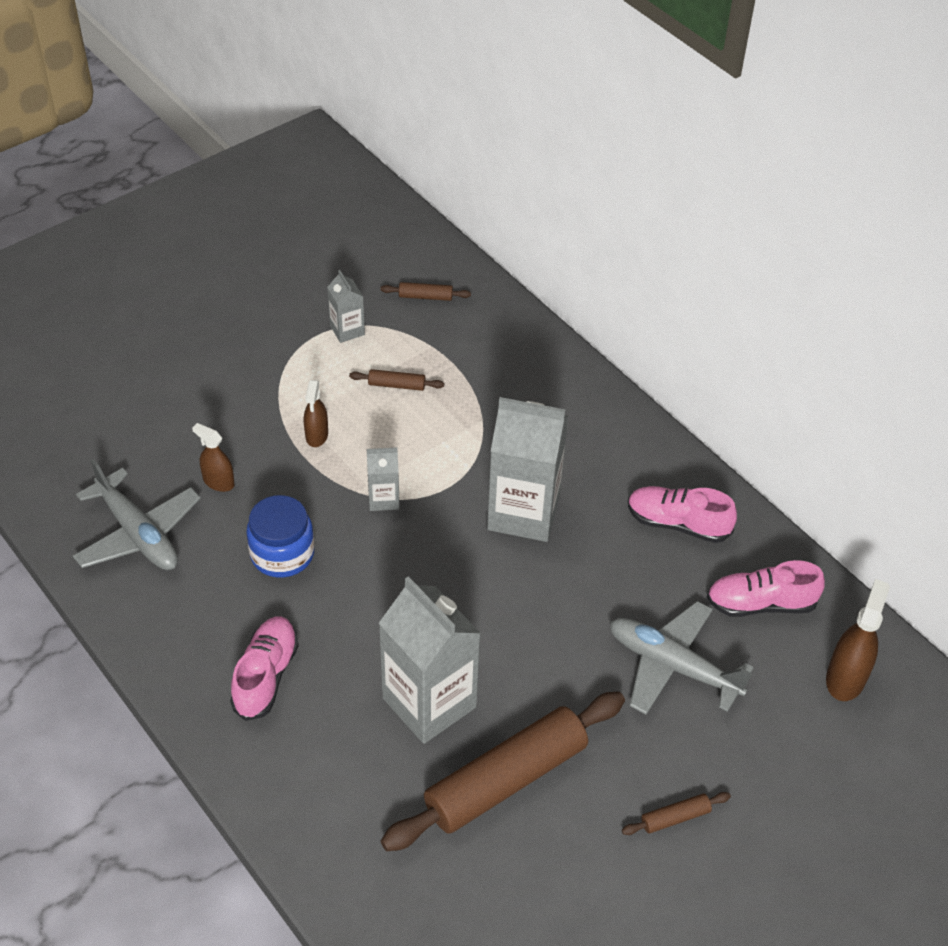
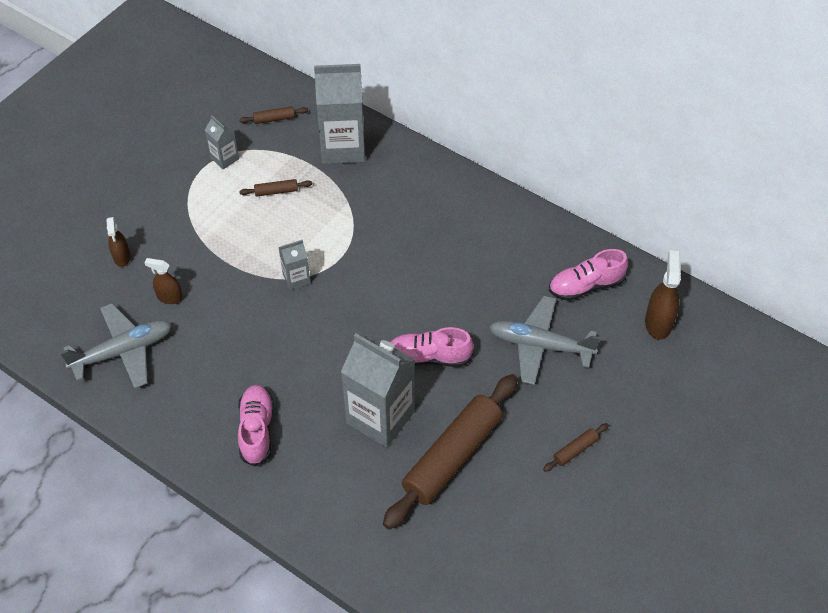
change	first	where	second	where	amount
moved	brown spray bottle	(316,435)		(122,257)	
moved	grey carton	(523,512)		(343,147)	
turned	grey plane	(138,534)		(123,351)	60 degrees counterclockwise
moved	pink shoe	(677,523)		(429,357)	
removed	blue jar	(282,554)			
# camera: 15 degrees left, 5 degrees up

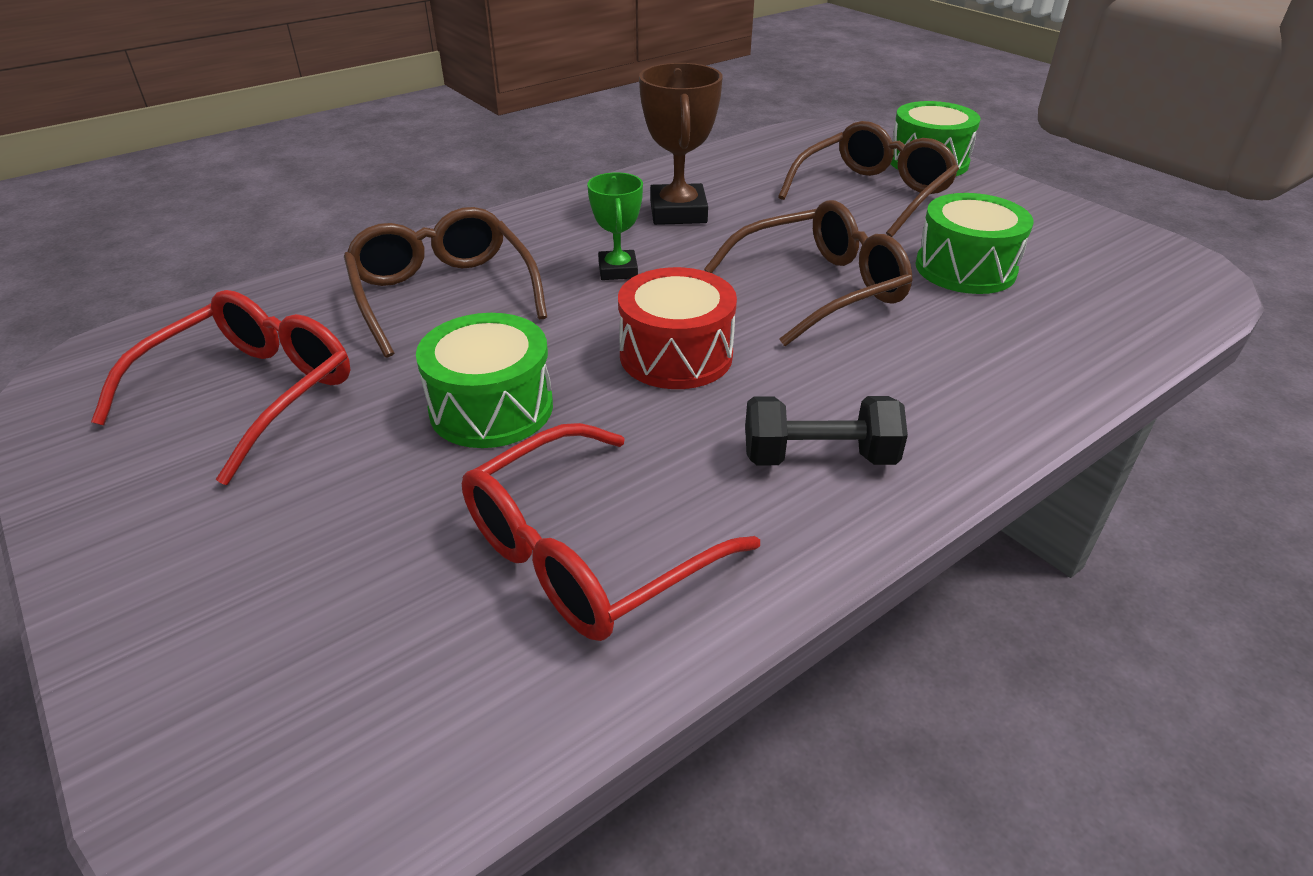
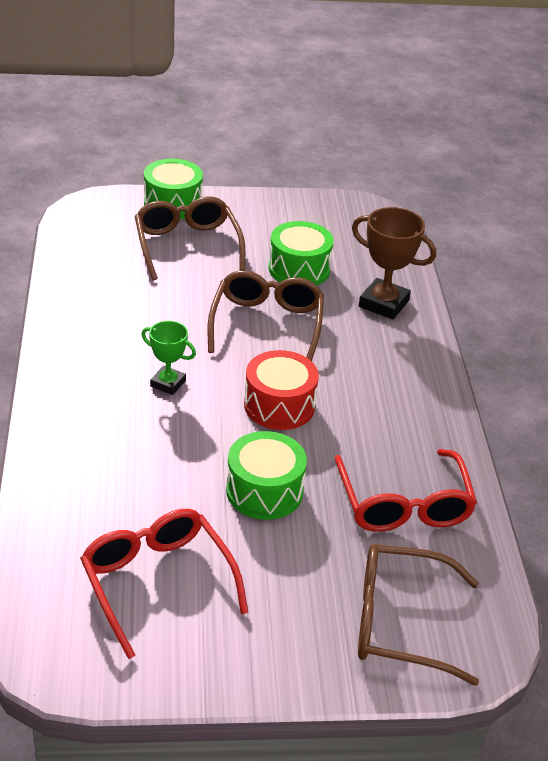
change	first	where	second	where	amount
moved	brown trophy	(678,212)		(383,303)	
moved	brown glasses	(443,294)		(399,623)	
removed	black dumbbell	(819,457)			
# camera: 60 degrees left, 0 degrees up

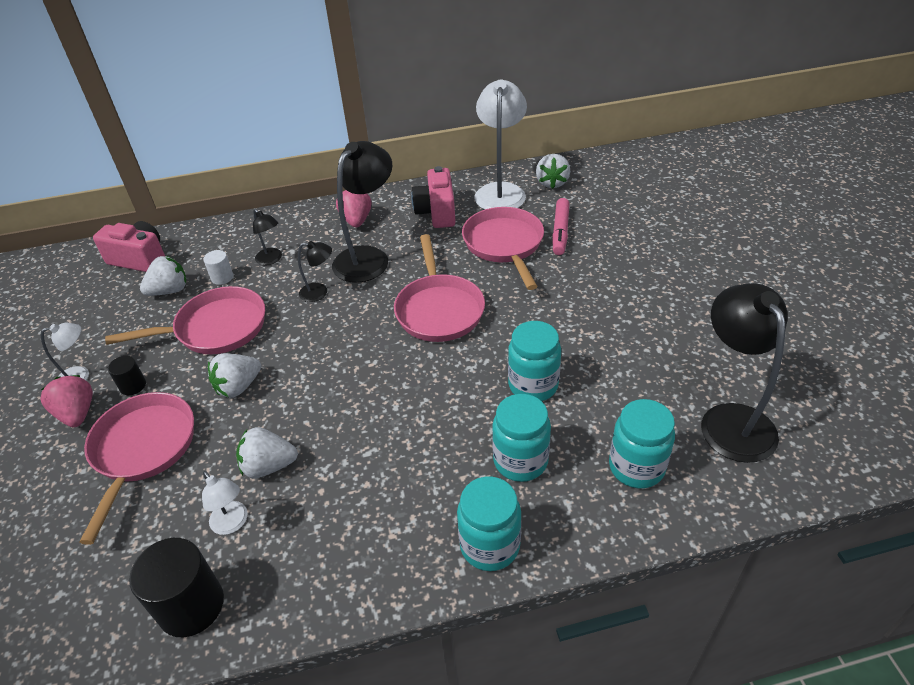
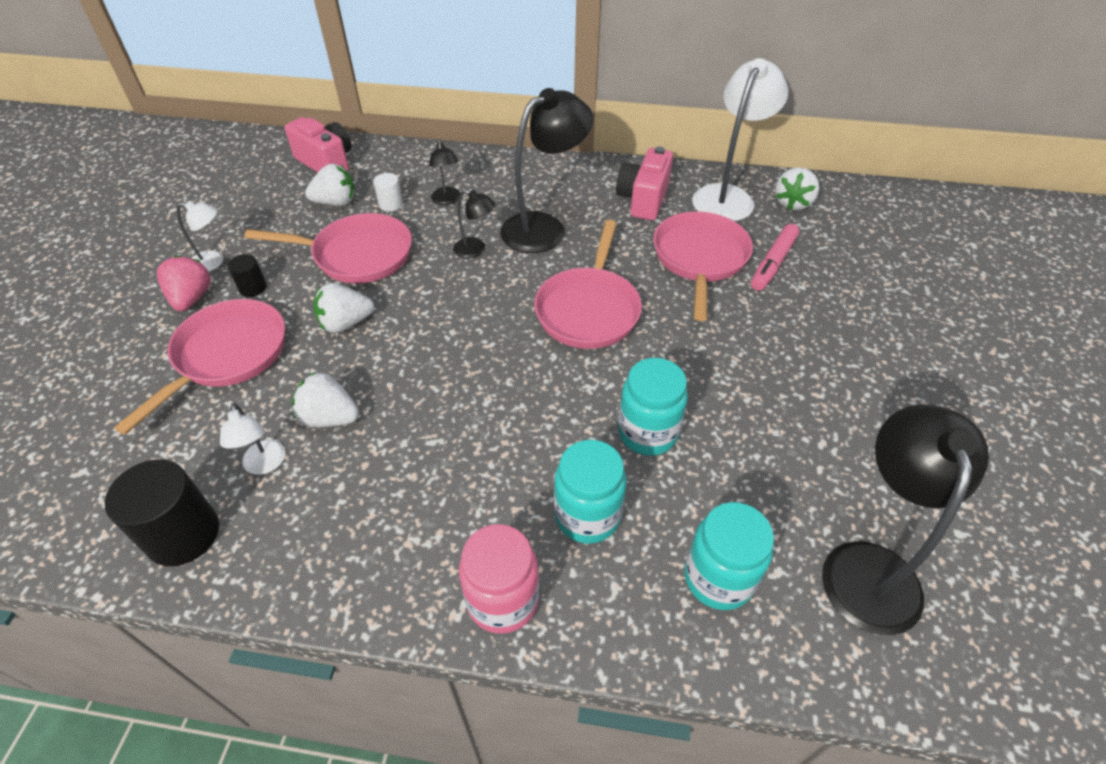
change	first	where	second	where	amount
removed	pink strawberry	(356,221)			
recoloured	turquoise jar	(490,545)	pink jar	(502,600)	
# camera: 20 degrees right, 5 degrees up

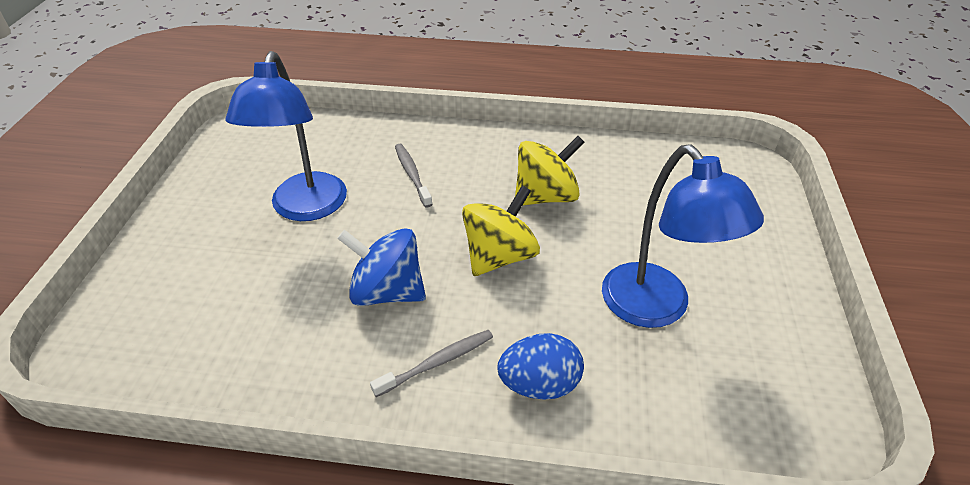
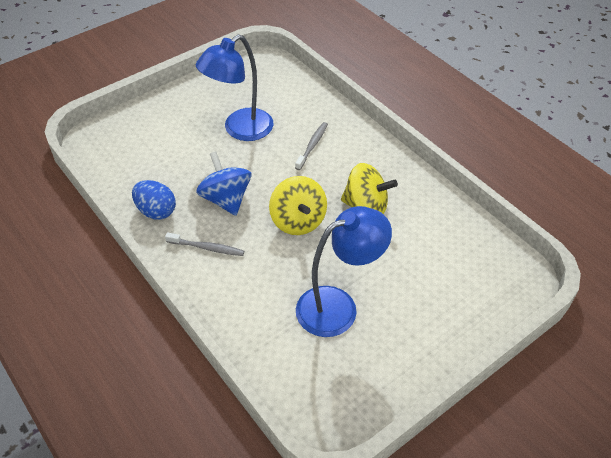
change	first	where	second	where	amount
turned	blue lamp	(656,308)		(338,306)	135 degrees counterclockwise
turned	yellow spinning top	(499,256)		(298,221)	75 degrees clockwise
moved	blue egg	(539,384)		(156,211)	
# camera: 45 degrees right, 5 degrees up

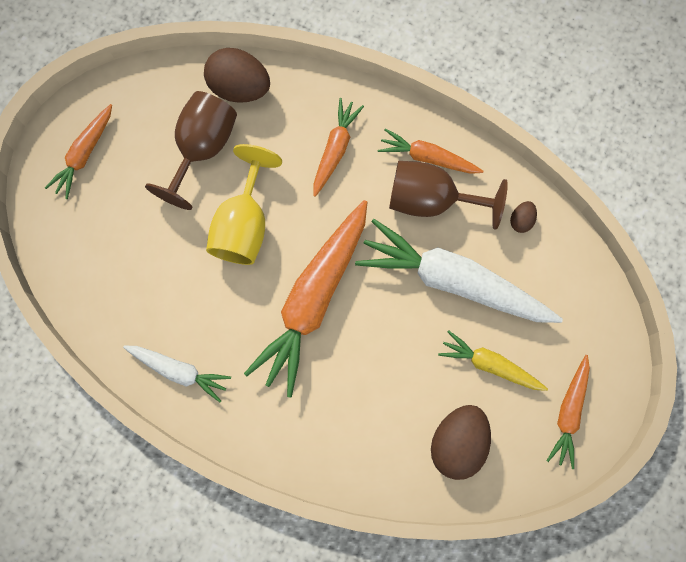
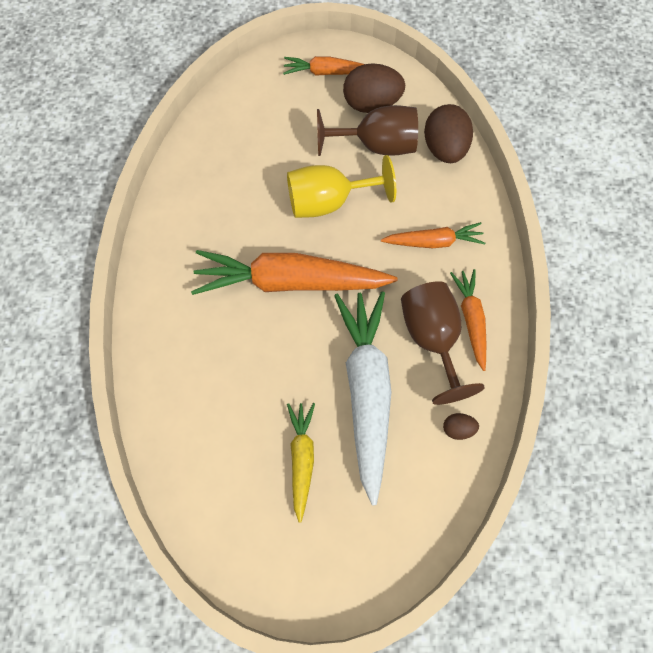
change	first	where	second	where	amount
removed	white carrot	(179,371)			
removed	orange carrot	(569,412)			
moved	brown egg	(457,443)		(371,104)	
# camera: 65 degrees right, 10 degrees down

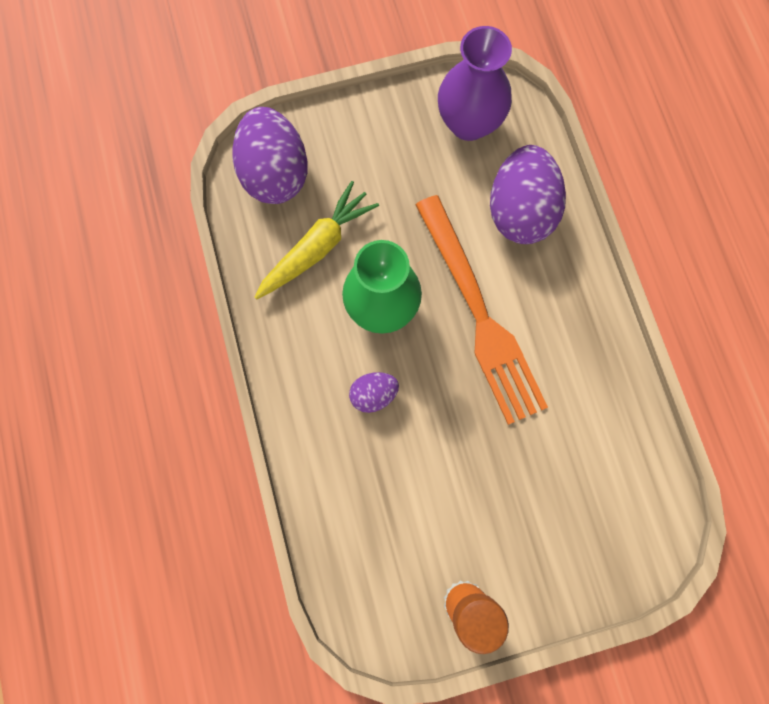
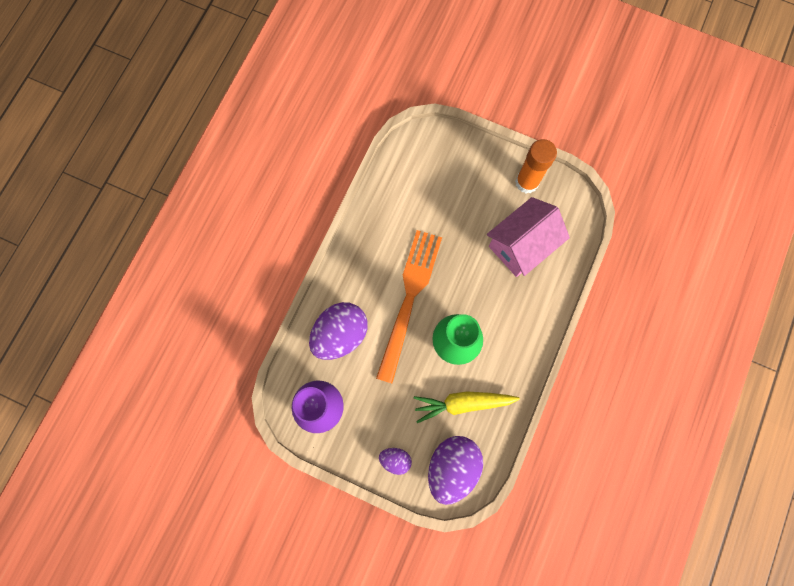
change	first	where	second	where	amount
moved	purple egg	(373,394)		(395,460)	
added			pink house	(521,245)	
# camera: 140 degrees left, 0 degrees up

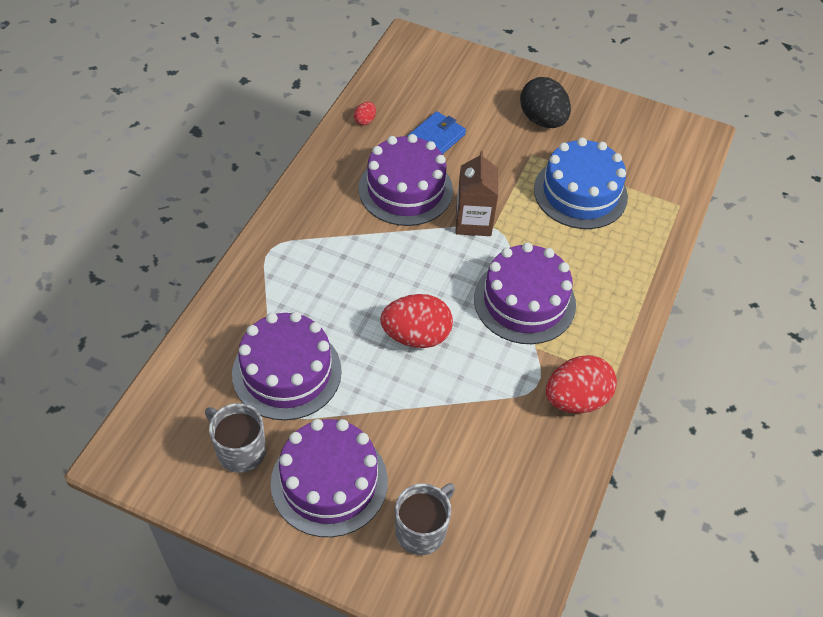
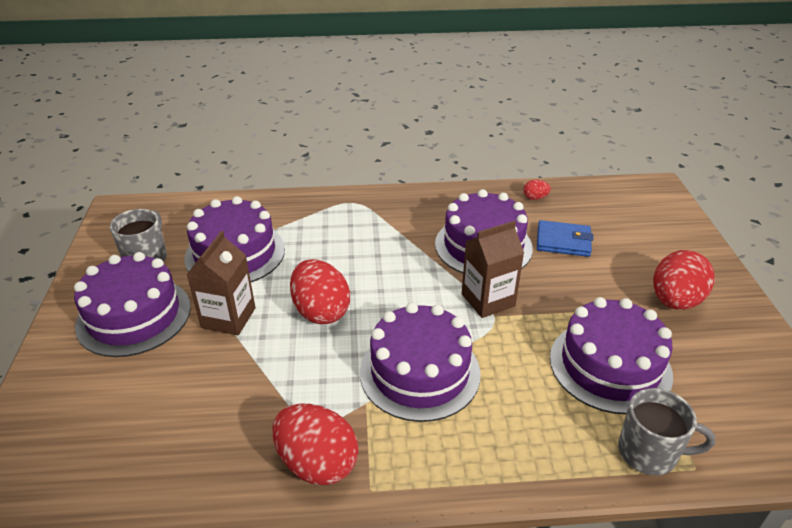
change	first	where	second	where	amount
recoloured	black egg	(542,120)	red egg	(675,301)	
recoloured	blue cake	(580,193)	purple cake	(610,366)	
moved	grey mug	(422,530)		(649,453)	
added			brown carton	(228,318)	
# camera: 65 degrees right, 15 degrees down

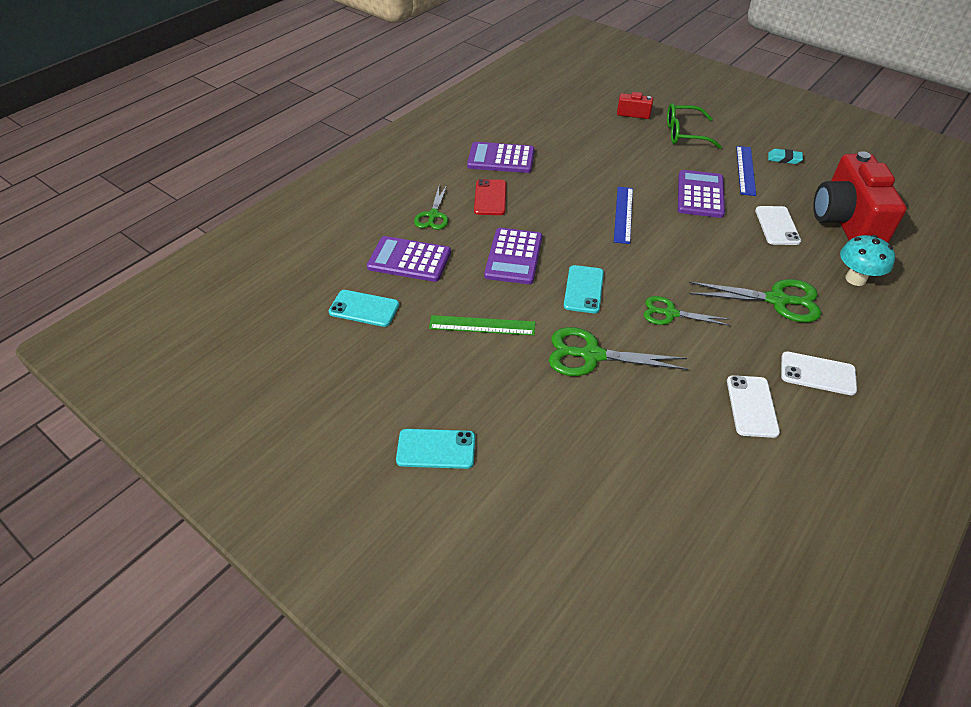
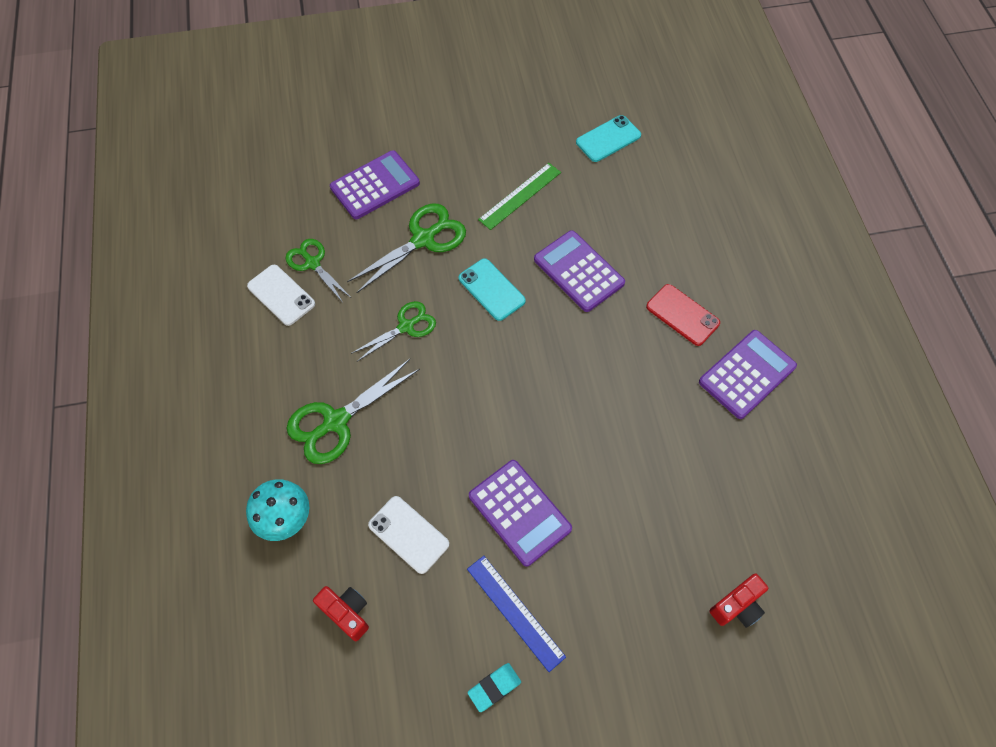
change	first	where	second	where	amount
removed	green glasses	(685,134)			
resized	red camera	(845,222)		(346,613)	x0.43
moved	green scissors	(433,215)		(312,263)	
removed	blue ruler	(623,214)			
moved	purple calculator	(409,260)		(375,185)	
removed	white phone	(817,373)			
removed	turquoise phone	(436,449)			
# camera: 130 degrees right, 15 degrees up

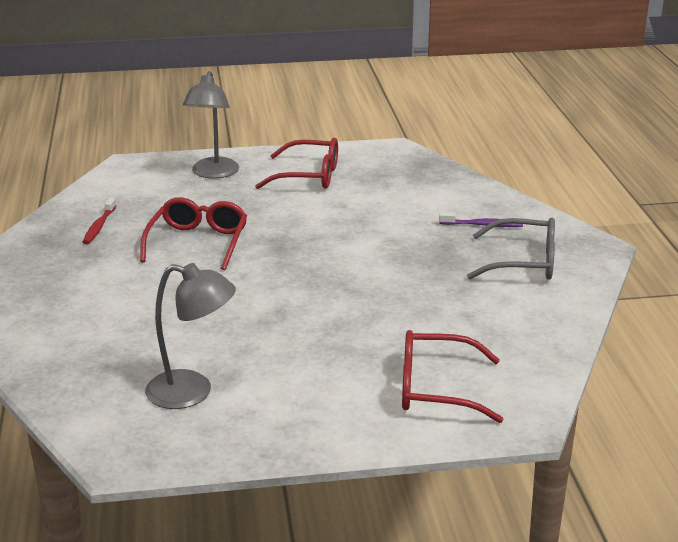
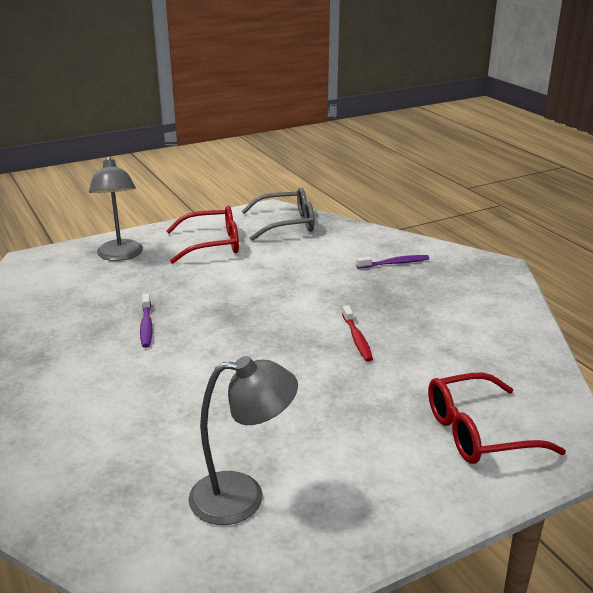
change	first	where	second	where	amount
moved	red toothbrush	(99,226)		(357,339)	
replaced	red glasses	(198,242)	purple toothbrush	(146,326)	
moved	grey glasses	(523,262)		(286,224)	
# camera: 20 degrees left, 0 degrees up

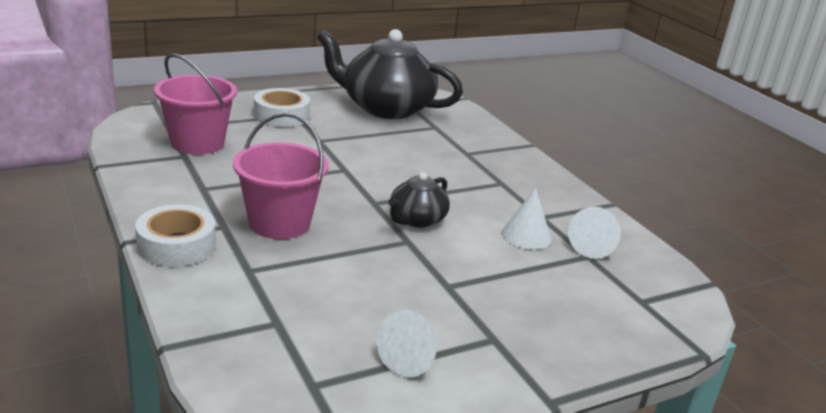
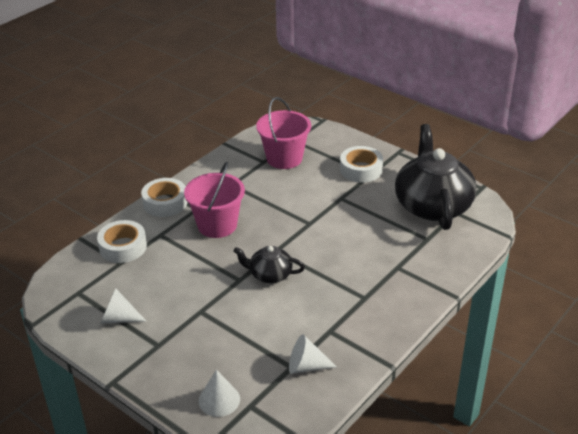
change	first	where	second	where	amount
moved	white cone	(526,236)		(219,400)	
added			white tape	(123,247)	
# camera: 70 degrees right, 10 degrees up

